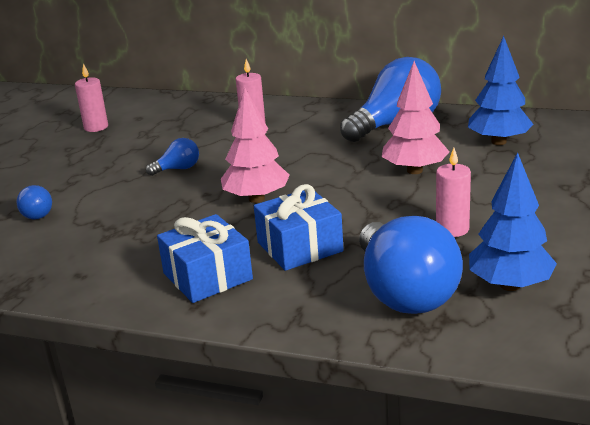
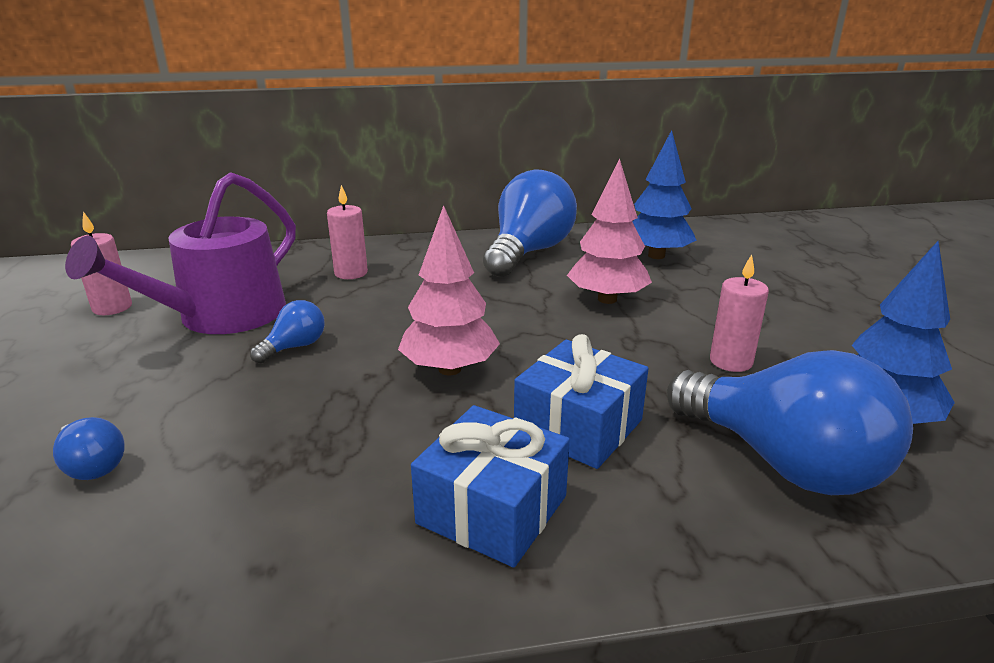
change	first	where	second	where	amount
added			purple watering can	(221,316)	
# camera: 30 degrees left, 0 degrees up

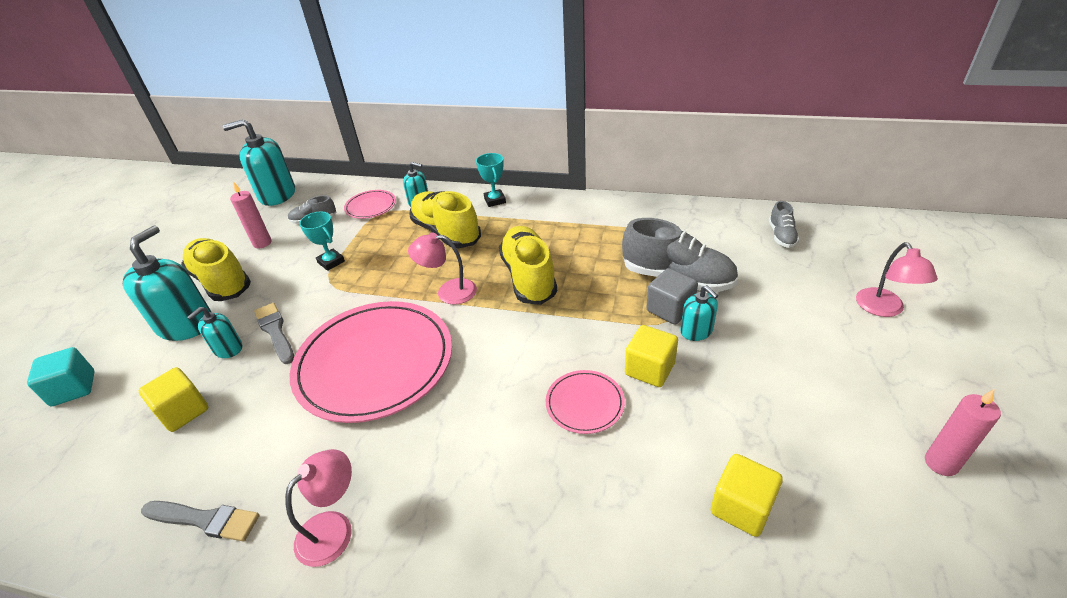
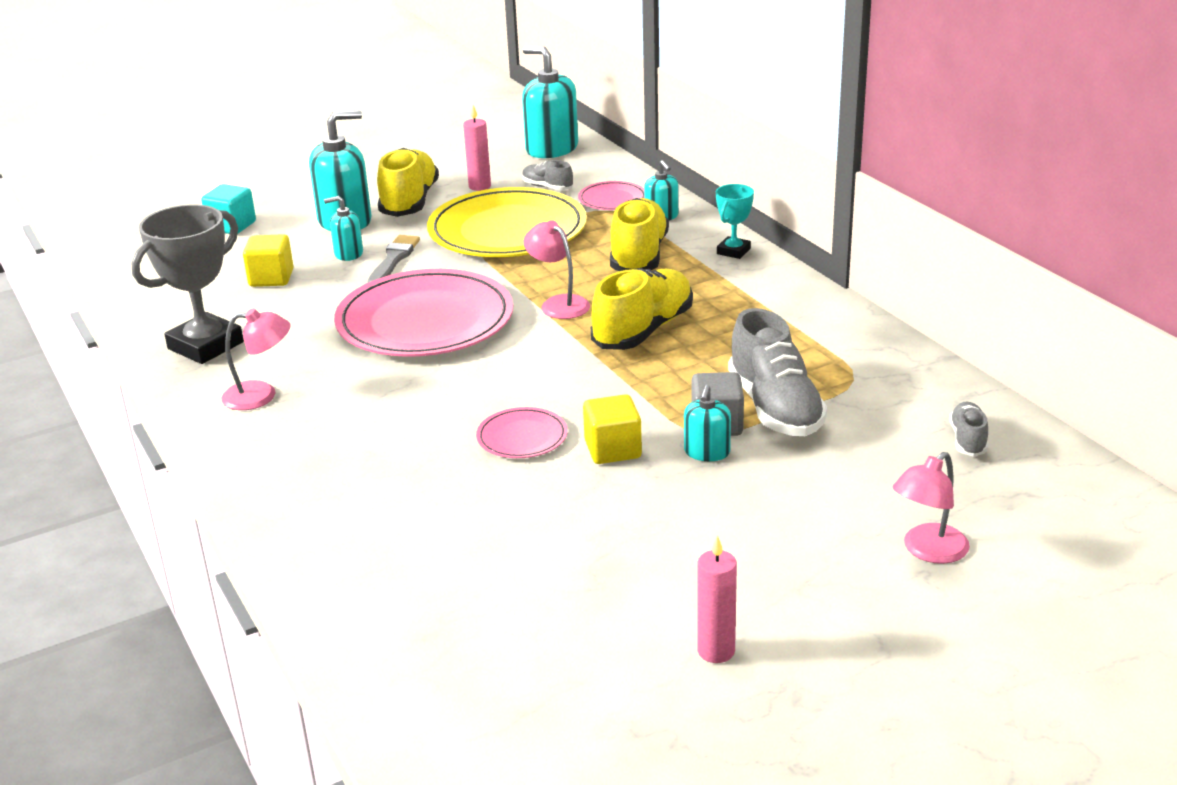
change	first	where	second	where	amount
turned	grey shoe	(781,236)		(968,440)	135 degrees clockwise
replaced	turquoise trophy	(331,262)	yellow plate	(507,230)	
removed	yellow cube	(741,507)			
replaced	grey brush	(205,520)	grey trophy	(205,345)	
# camera: 45 degrees right, 10 degrees down

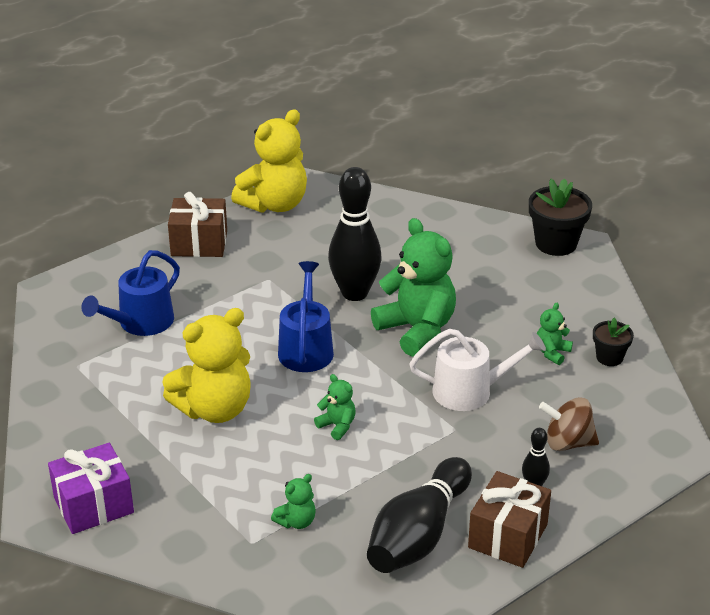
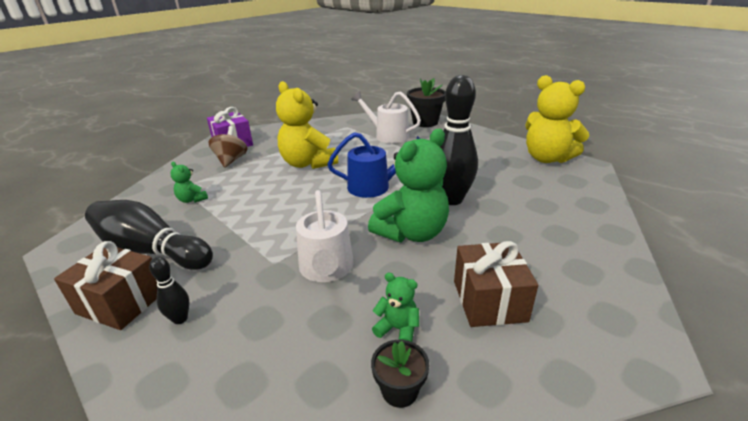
change	first	where	second	where	amount
moved	black flower pot	(556,243)		(425,122)	
moved	brown gift	(199,243)		(489,300)	
recoloured	blue watering can	(141,323)	white watering can	(388,135)	
removed	green teddy bear	(337,426)			
moved	brown spinning top	(567,443)		(231,160)	
# camera: 85 degrees right, 5 degrees down

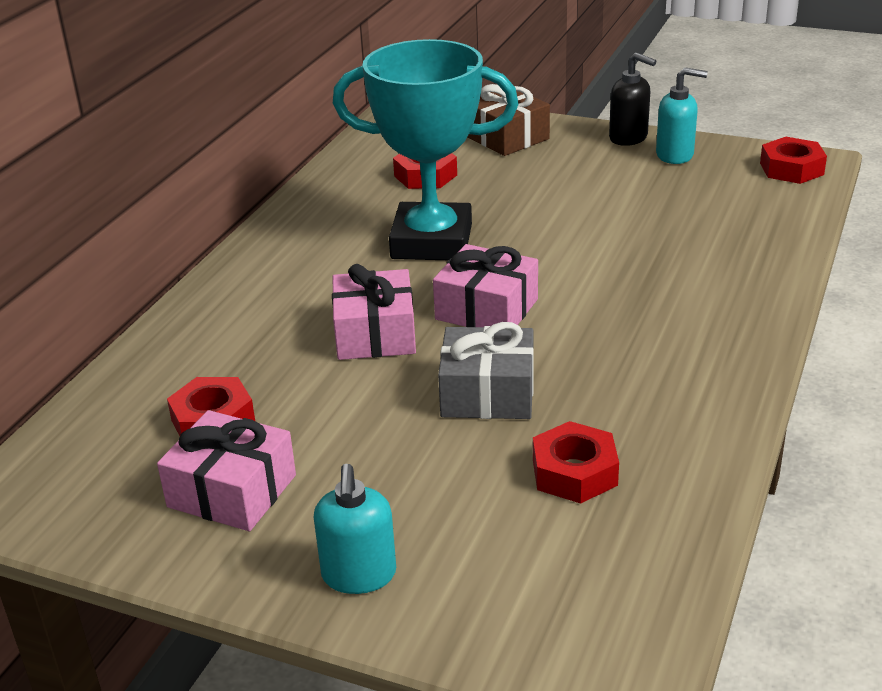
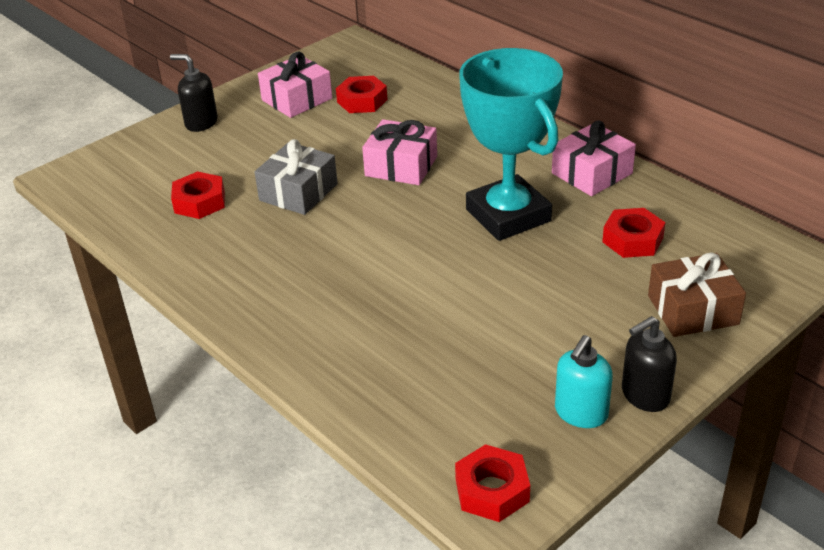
change	first	where	second	where	amount
turned	turquoise trophy	(431,242)		(508,215)	60 degrees counterclockwise
moved	pink gift	(486,309)		(592,173)	
recoloured	turquoise soap dispenser	(359,575)	black soap dispenser	(201,123)	
# camera: 115 degrees right, 5 degrees up

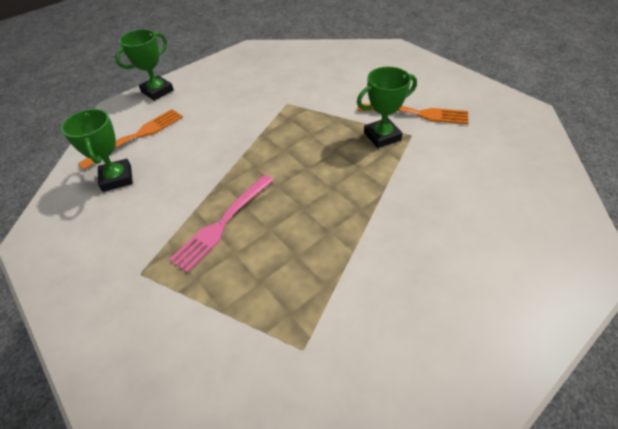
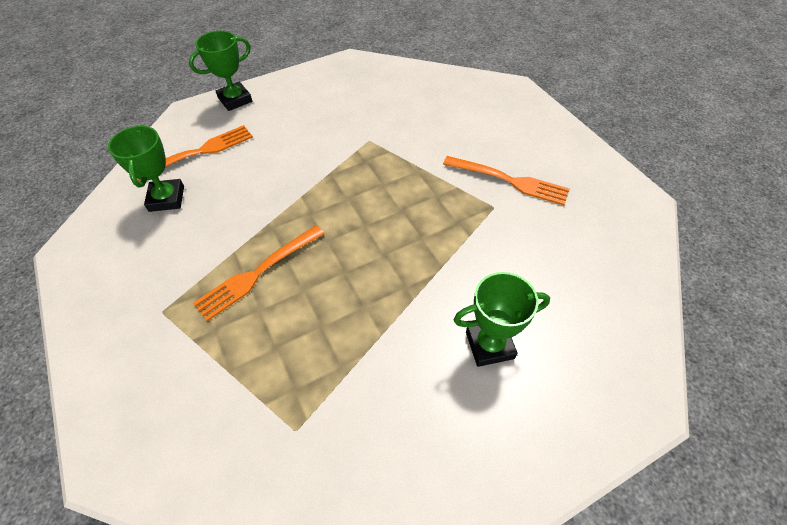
change	first	where	second	where	amount
moved	green trophy	(382,136)		(489,345)	
recoloured	pink fork	(223,223)	orange fork	(258,273)	
# camera: 10 degrees right, 5 degrees up

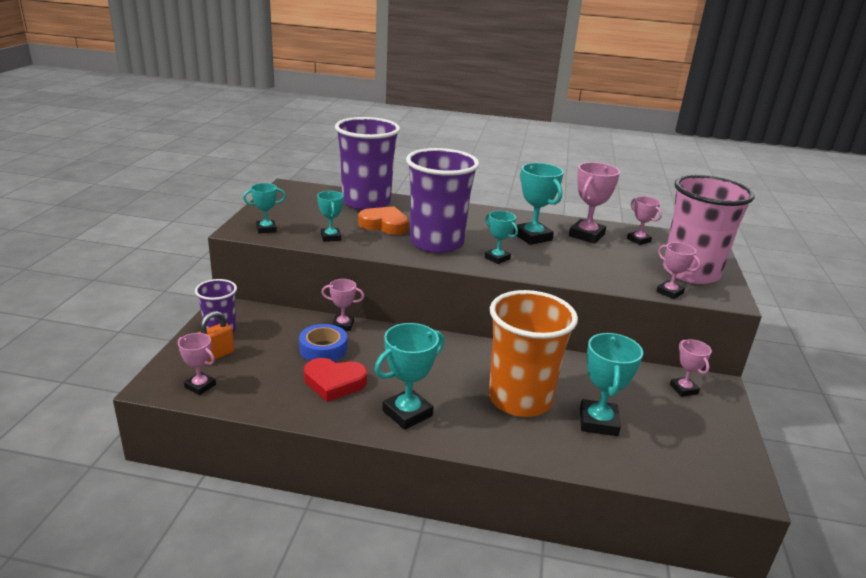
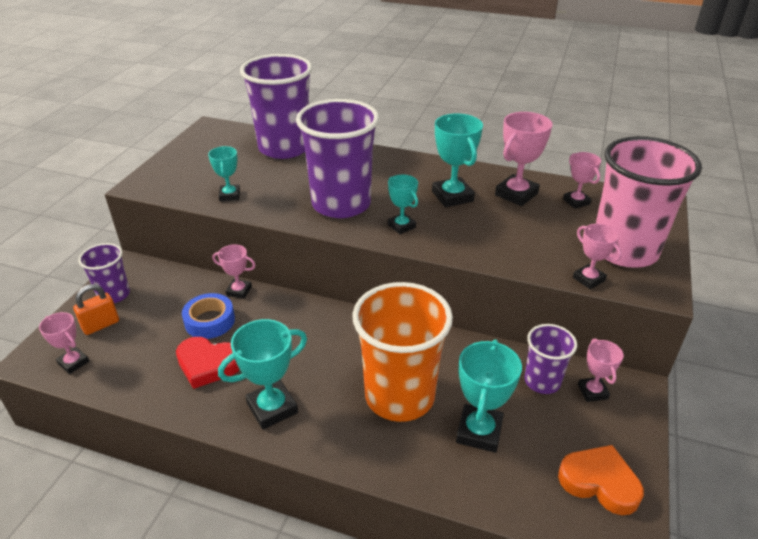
change	first	where	second	where	amount
removed	turquoise trophy	(266,229)			
moved	orange heart	(384,225)		(599,482)	
added			purple cup	(542,381)	
# camera: 10 degrees right, 10 degrees up

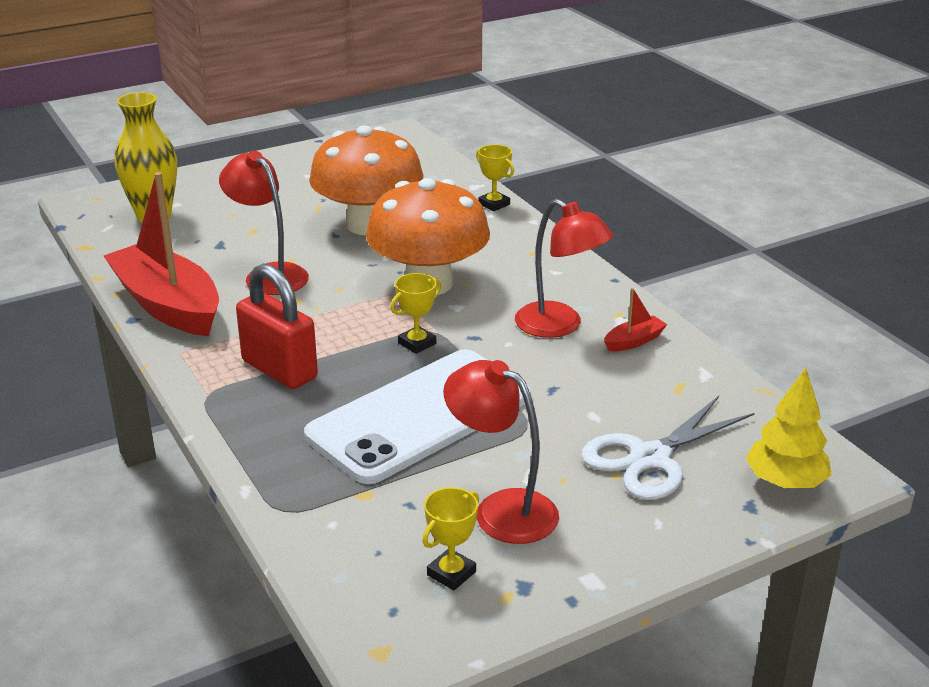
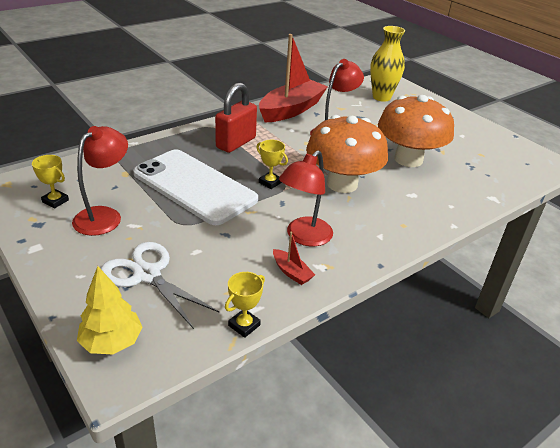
change	first	where	second	where	amount
moved	yellow trophy	(494,204)		(244,325)	
# camera: 80 degrees right, 5 degrees up

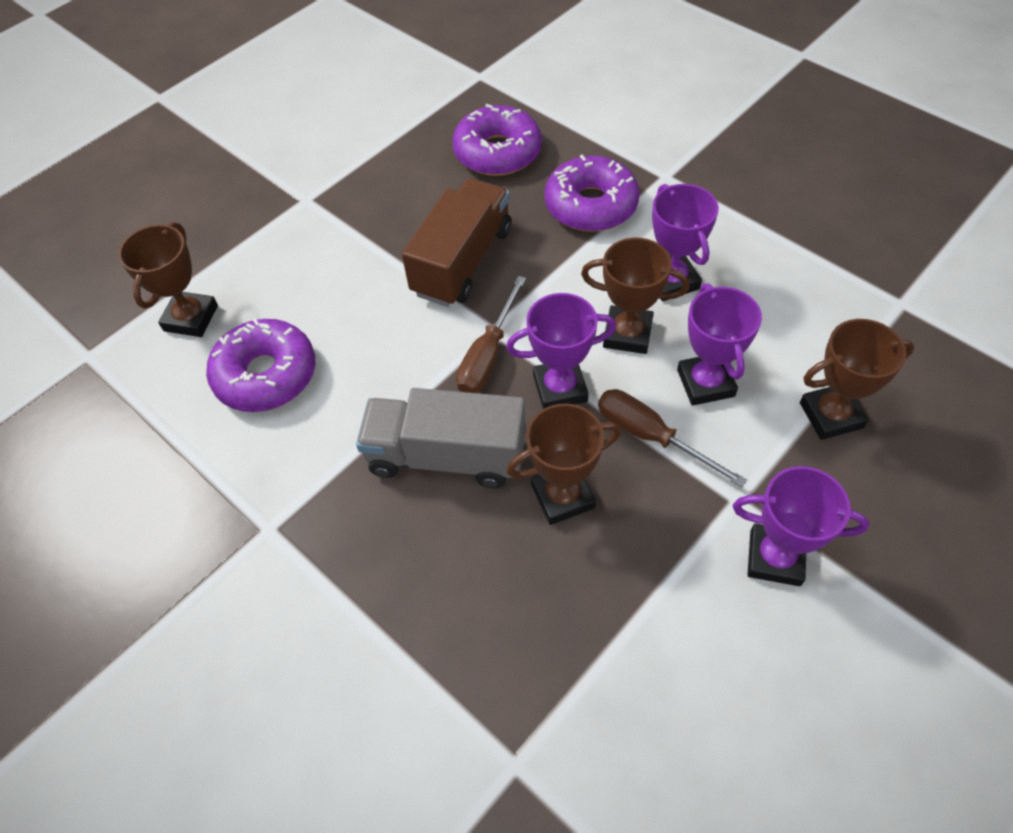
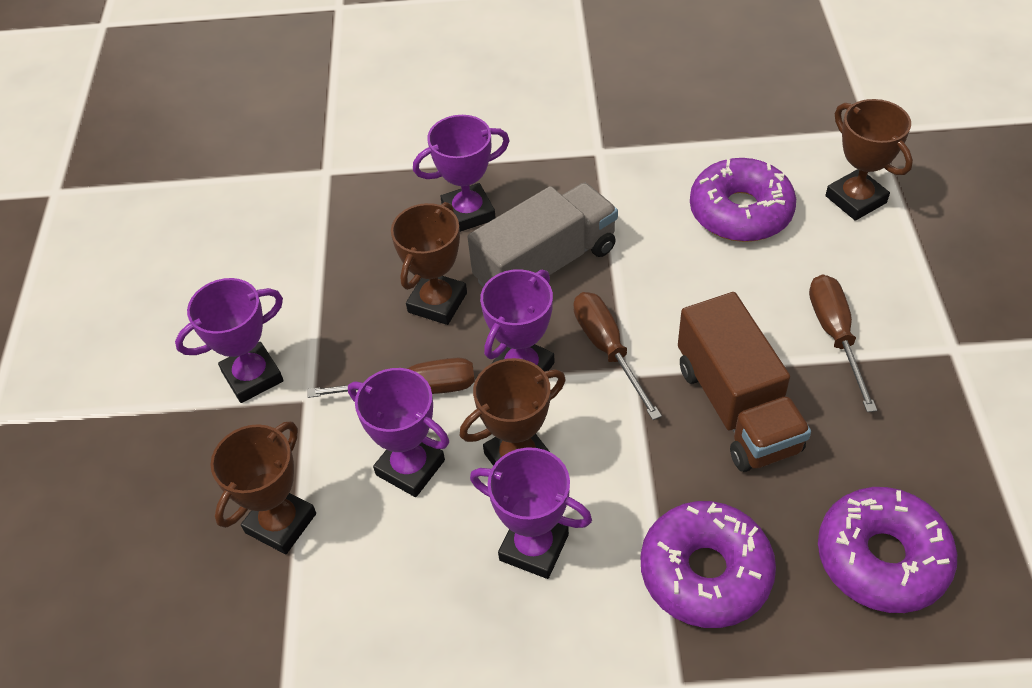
change	first	where	second	where	amount
added			purple trophy	(468,212)	
added			brown screwdriver	(835,336)	
# camera: 135 degrees right, 5 degrees down

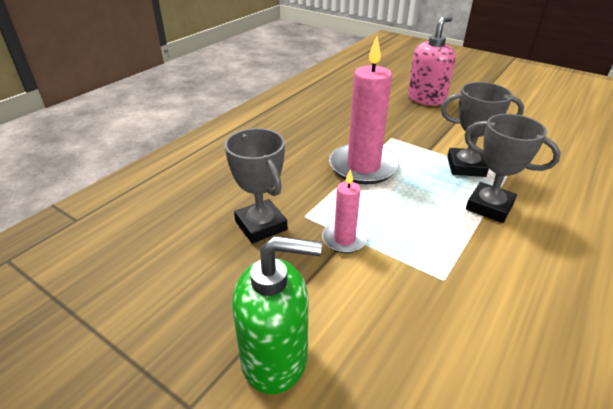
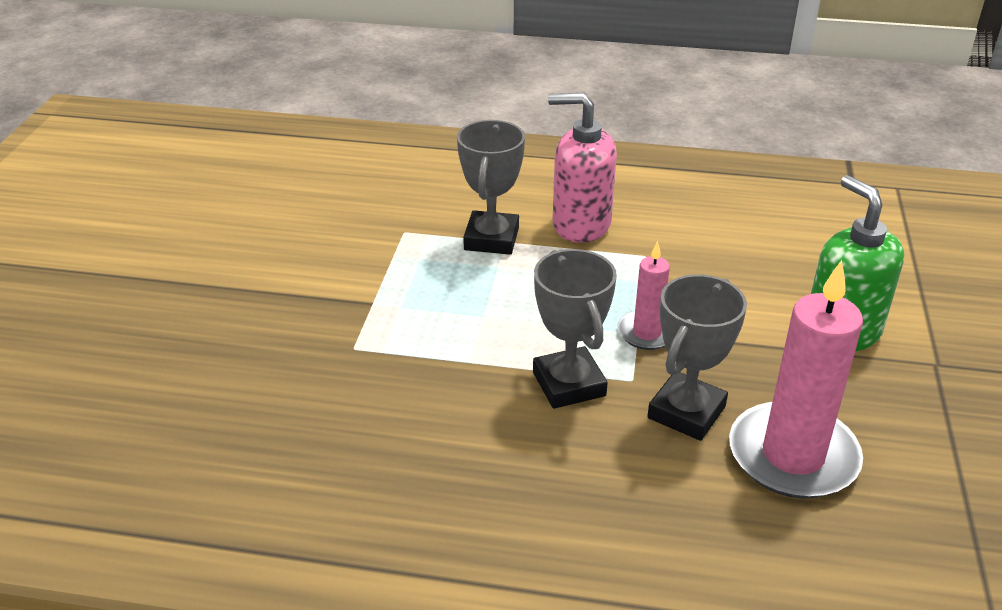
change	first	where	second	where	amount
moved	pink soap dispenser	(426,99)		(580,224)	
moved	pink candle	(363,167)		(793,456)	
moved	grey trophy	(466,167)		(569,384)	
# camera: 115 degrees left, 0 degrees up

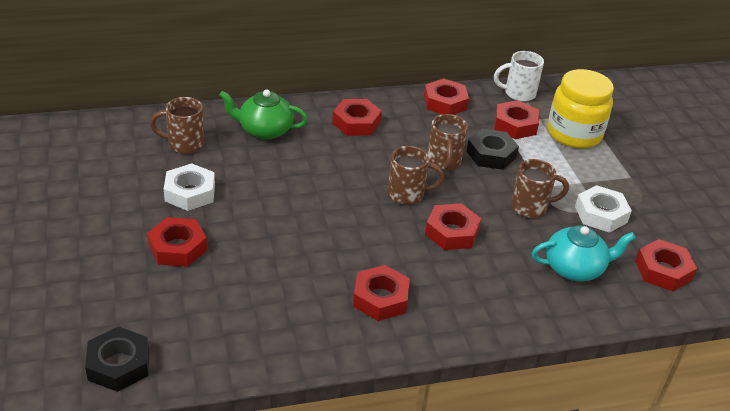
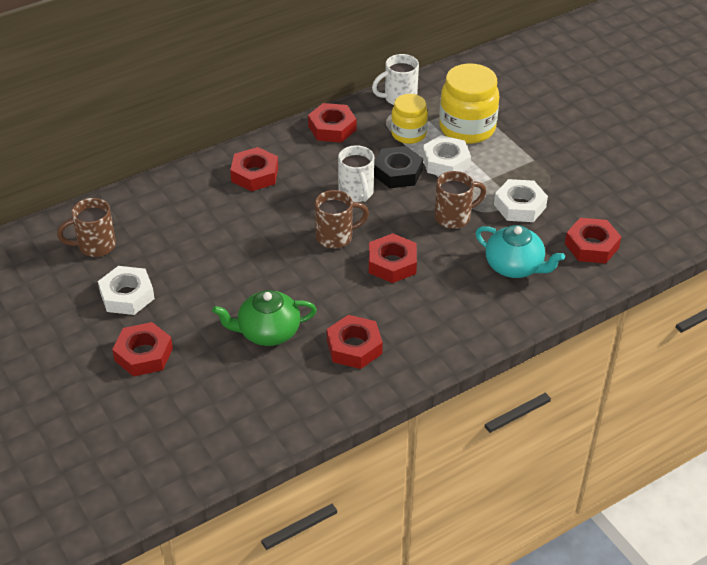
change	first	where	second	where	amount
moved	green teapot	(264,130)		(268,332)	
replaced	red nut	(515,125)	yellow jar	(408,134)	
recoloured	brown mug	(444,162)	white mug	(356,193)	
turned	turquoise teapot	(575,268)		(514,266)	60 degrees clockwise
removed	black nut	(119,364)			
added			white nut	(445,162)	
# camera: 15 degrees left, 5 degrees up

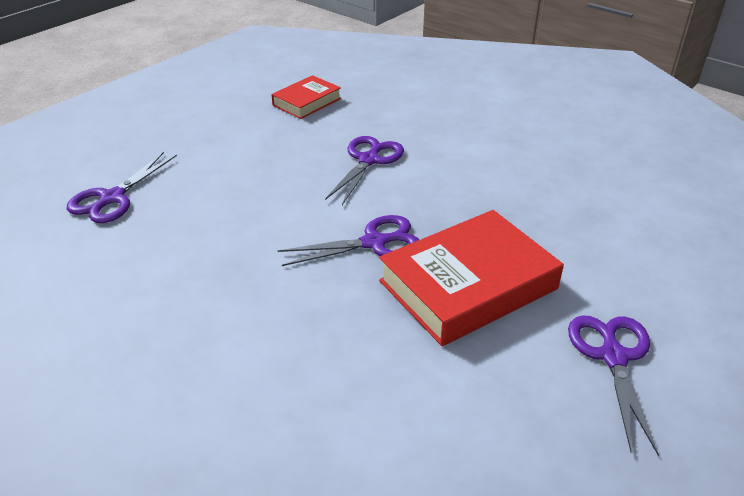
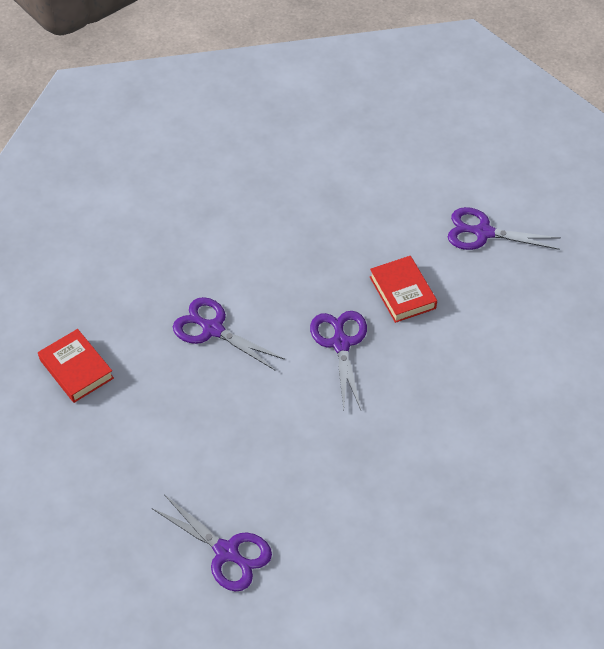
change	first	where	second	where	amount
resized	red book	(468,285)		(402,292)	x0.55
# camera: 80 degrees left, 15 degrees up

